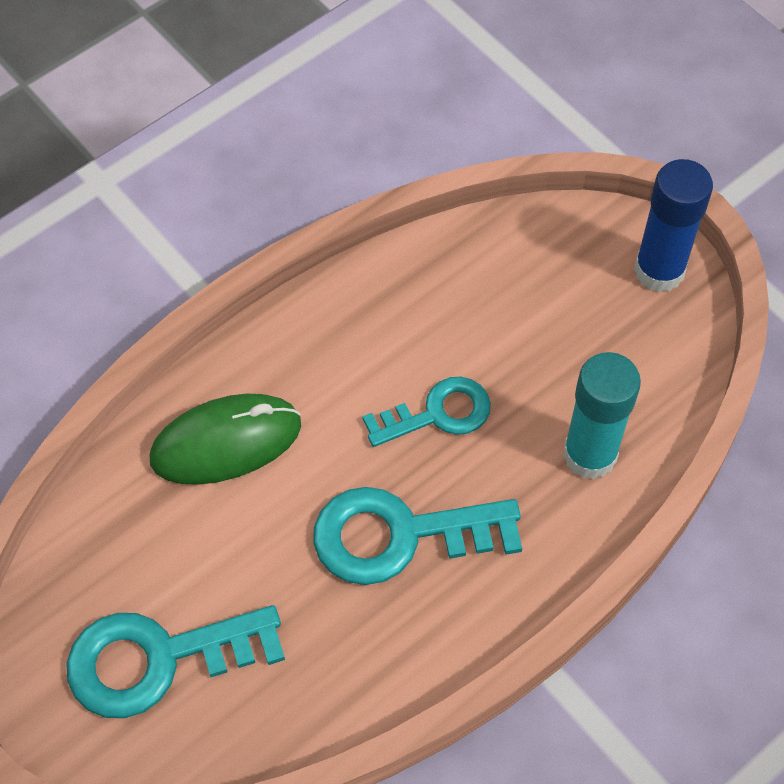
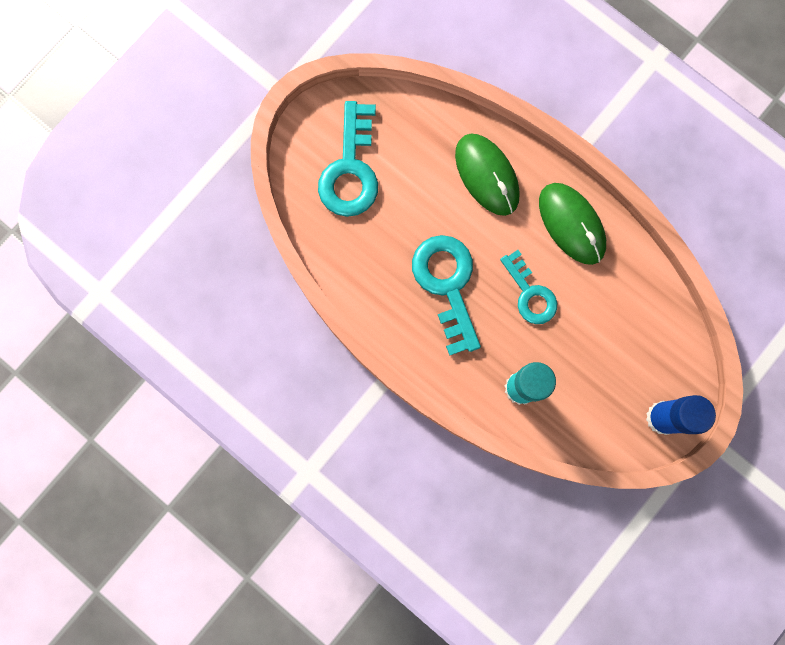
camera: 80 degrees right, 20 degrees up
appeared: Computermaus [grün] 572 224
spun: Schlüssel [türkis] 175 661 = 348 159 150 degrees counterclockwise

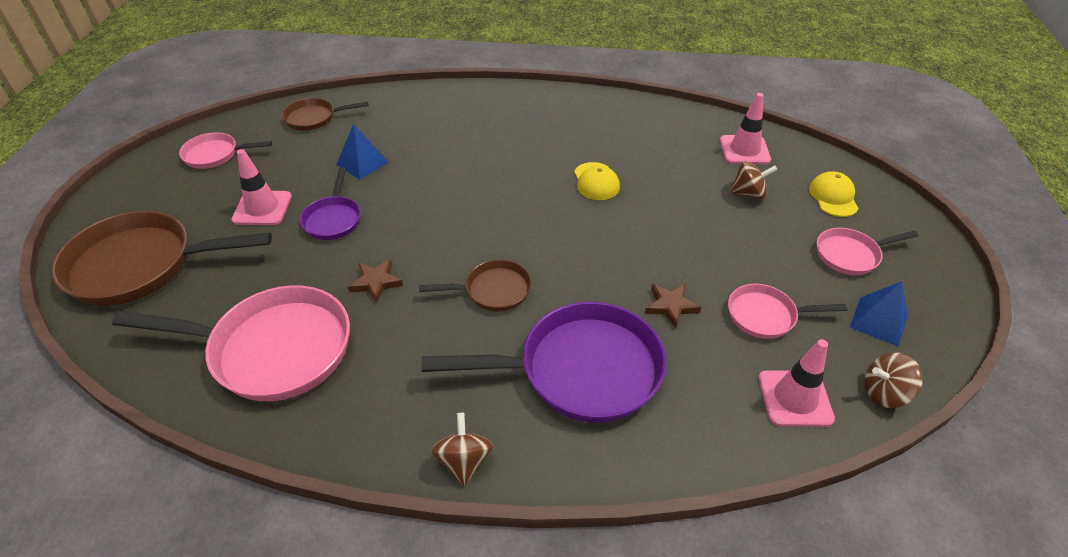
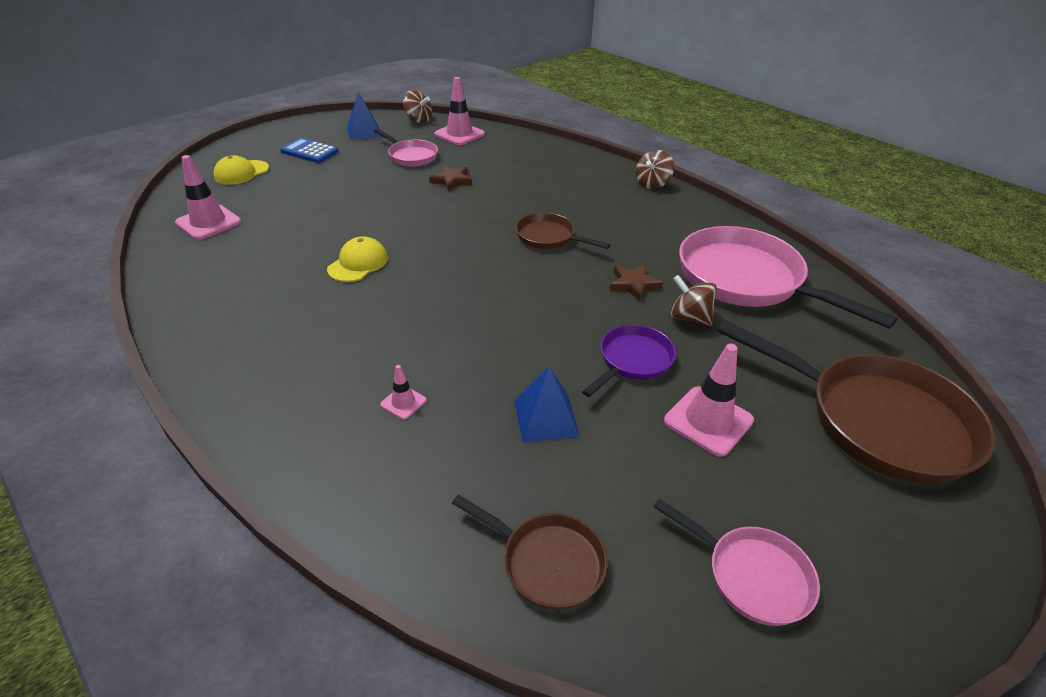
camera: 140 degrees left, 5 degrees down
missing: Pfanne [lila] 544 362
appeared: Leitkegel [rosa] 403 392
relocated: Kreisel [braun] 754 180 to 694 300
exchanged: Pfanne [rosa] 868 251 to Taschenrechner [blau] 309 150

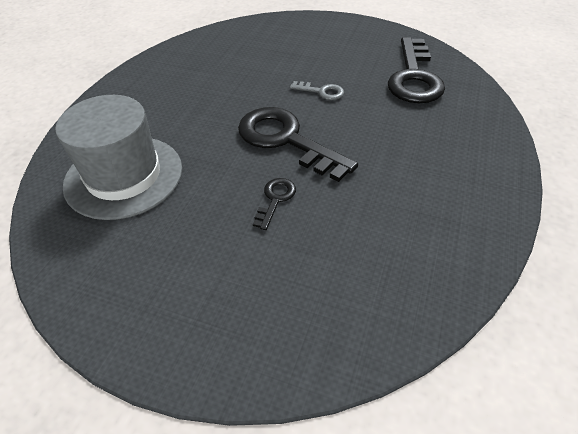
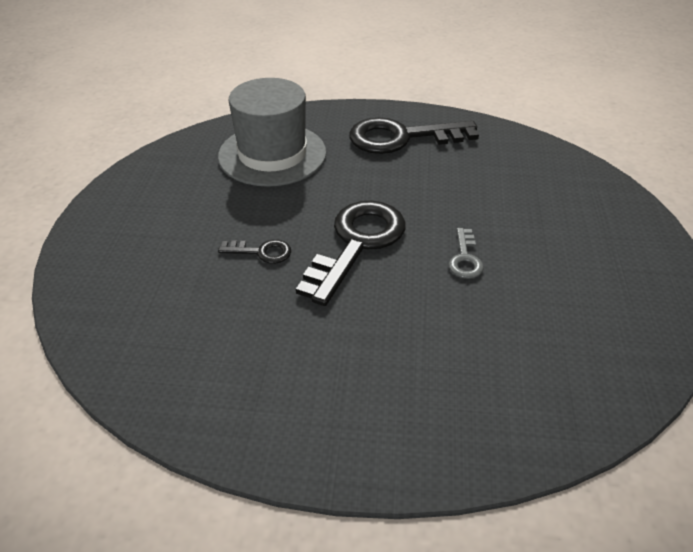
camera: 75 degrees right, 5 degrees down
relocated: Schlüssel [schwarz] 416 70 to 414 136

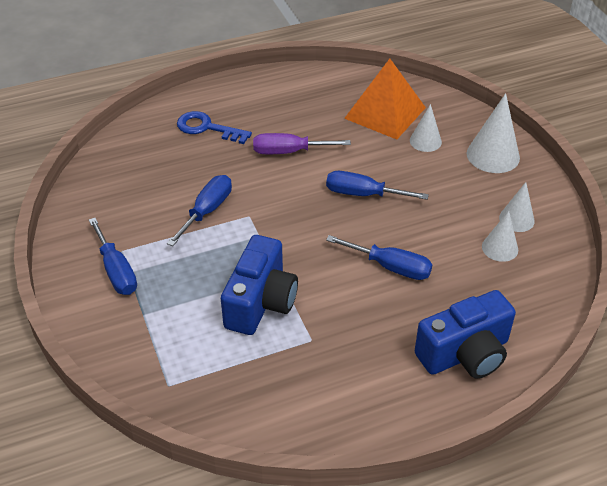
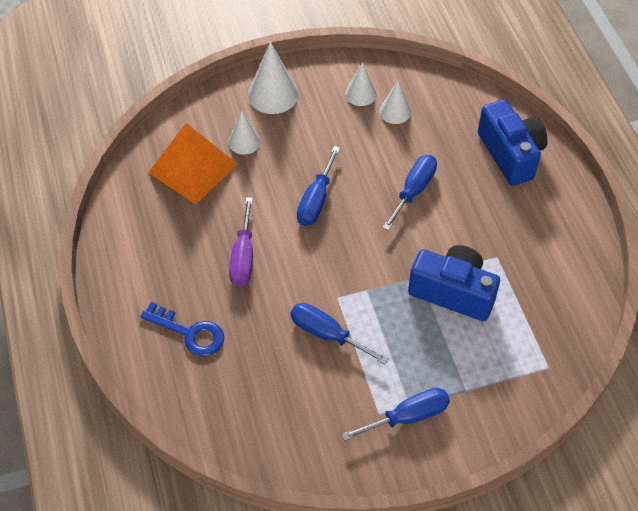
camera: 85 degrees left, 10 degrees up
spun: Schlüssel [blau] 214 127 = 182 329 90 degrees counterclockwise

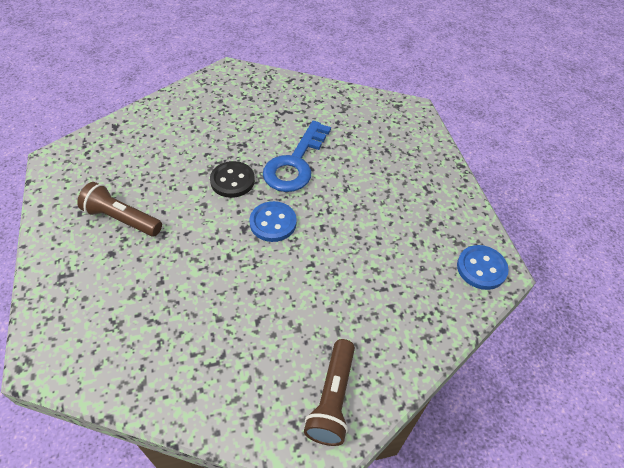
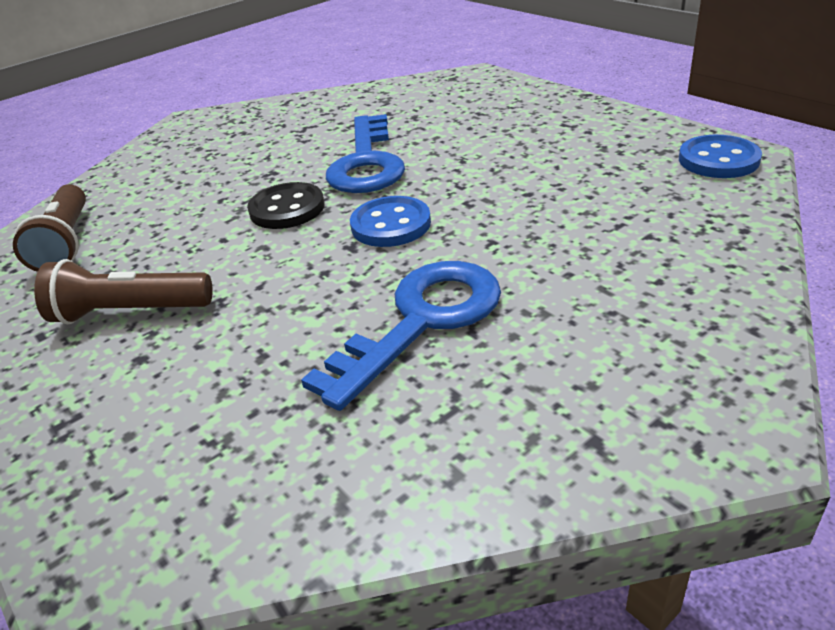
camera: 20 degrees left, 15 degrees down
appeared: Schlüssel [blau] 401 336
relocated: Taschenlampe [braun] 329 392 to 49 228

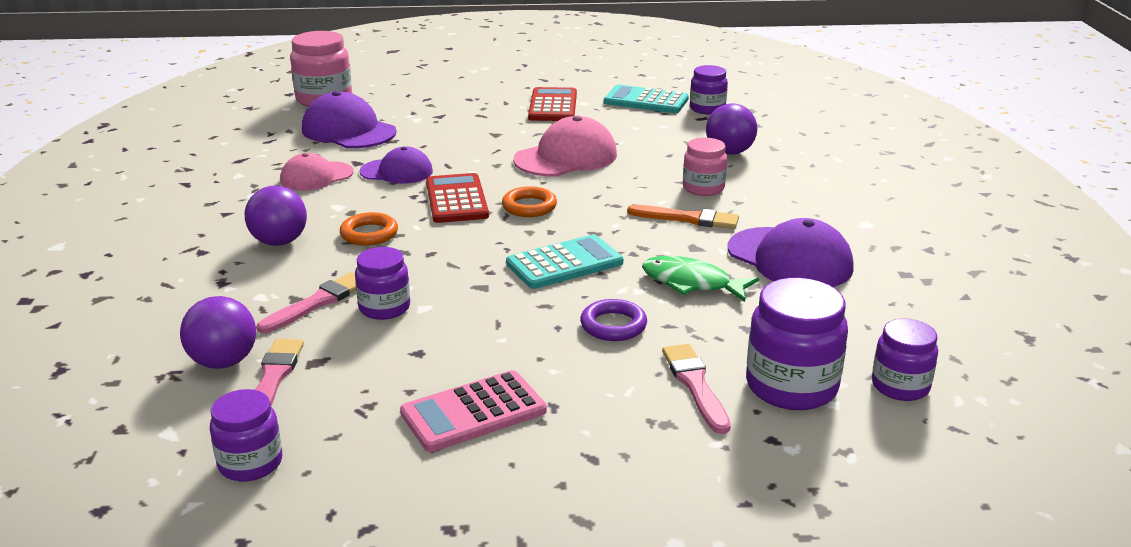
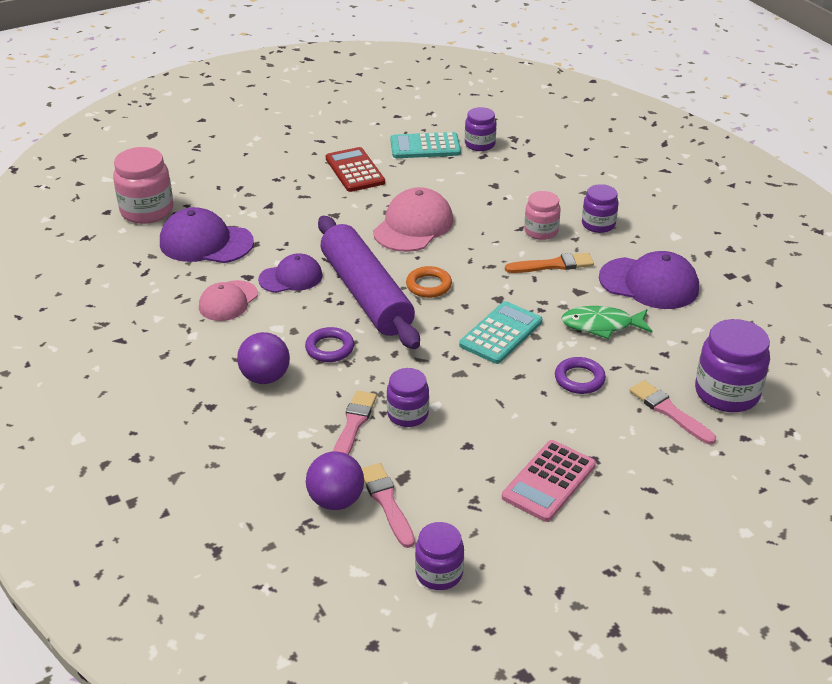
camera: 25 degrees left, 10 degrees up
missing: Ball [lila] 731 129
relocated: Einmachglas [lila] 905 359 to 600 208
exchanged: Taschenrechner [rot] 457 198 to Nudelholz [lila] 369 282
colour: Ring [orange] 369 229 to Ring [lila] 329 344

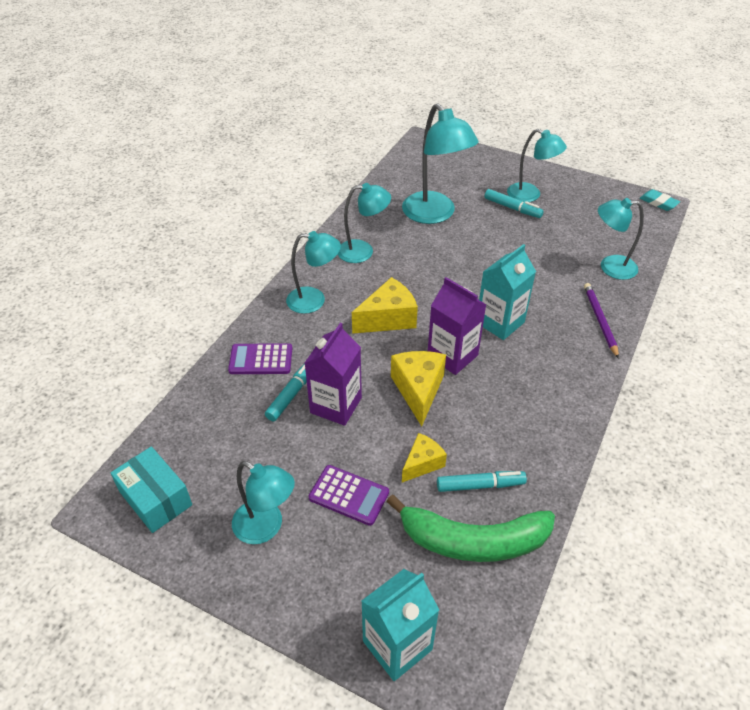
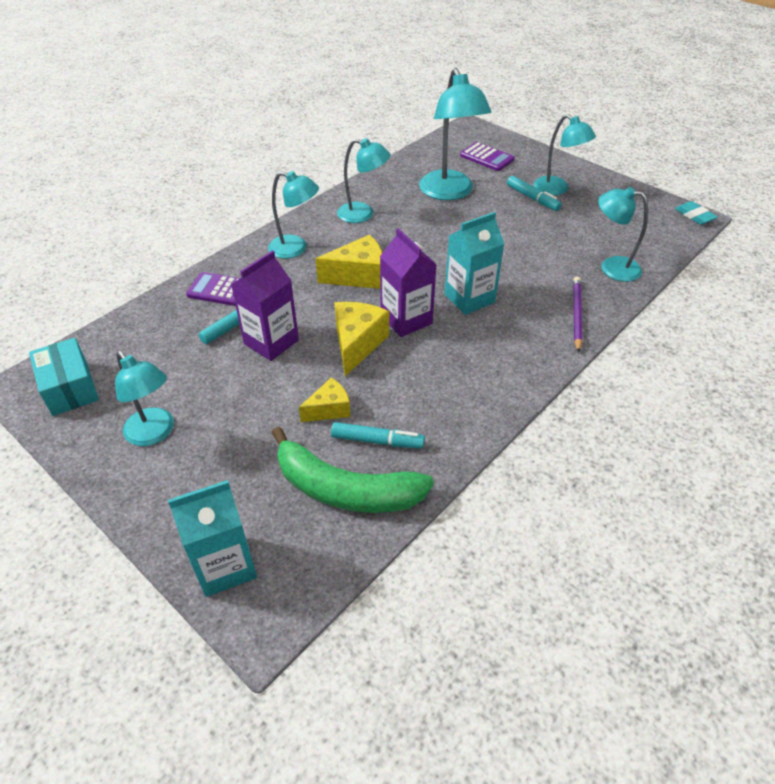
camera: 15 degrees right, 0 degrees up
relocated: Taschenrechner [lila] 349 495 to 487 156

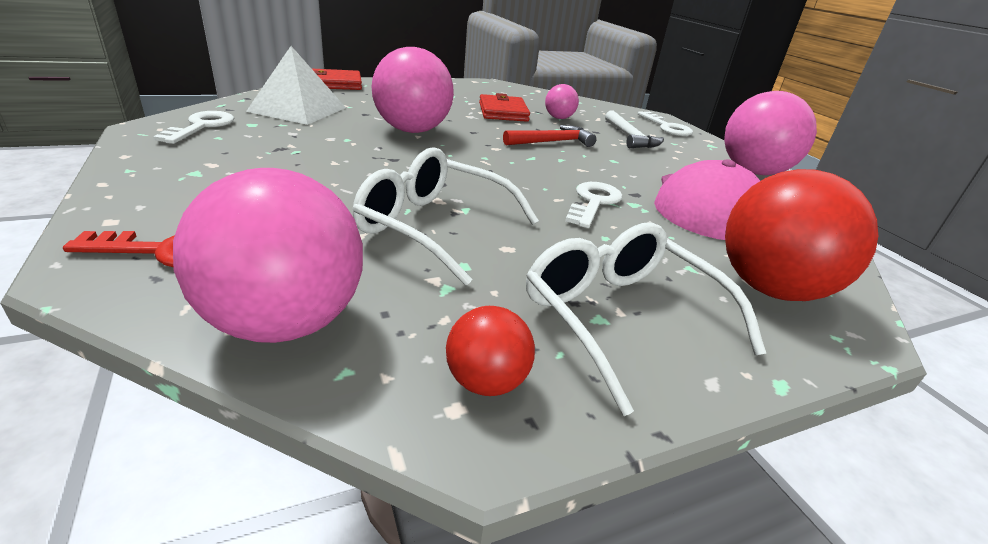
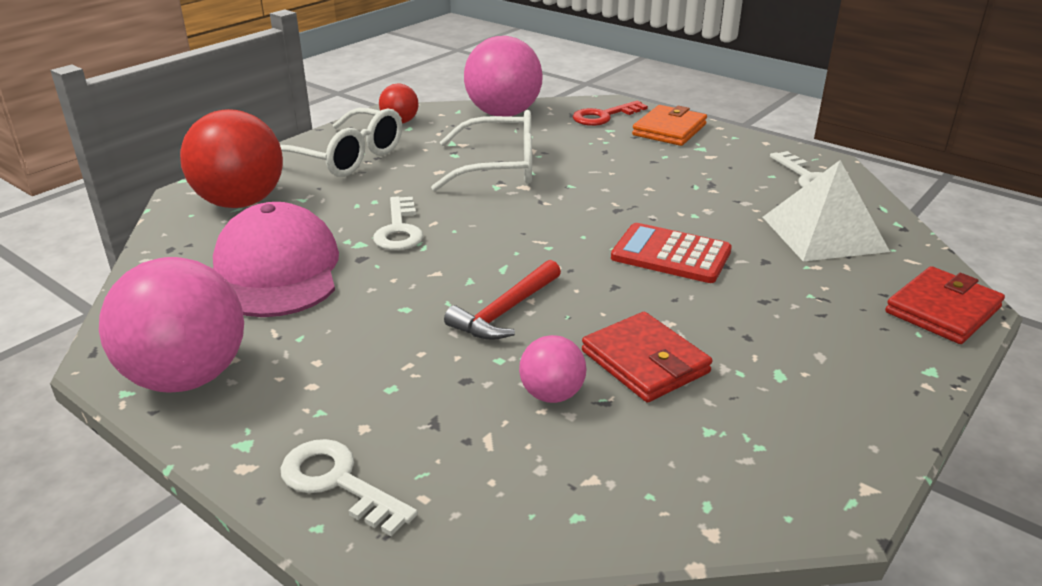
camera: 155 degrees right, 0 degrees up
missing: Hammer [weiß] 634 129
appeared: Geldbörse [orange] 669 125
exchanged: Ball [rosa] 412 90 to Taschenrechner [rot] 671 253

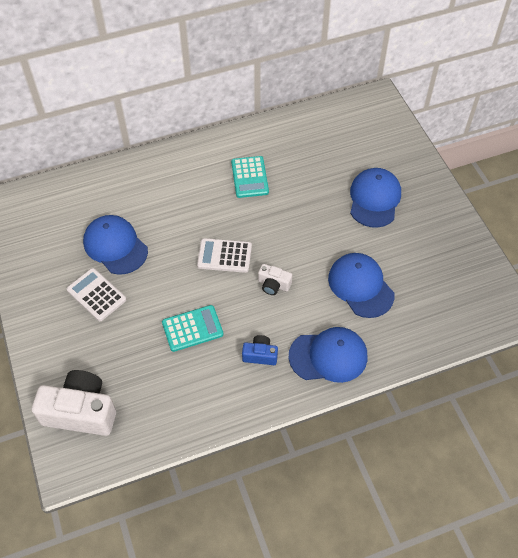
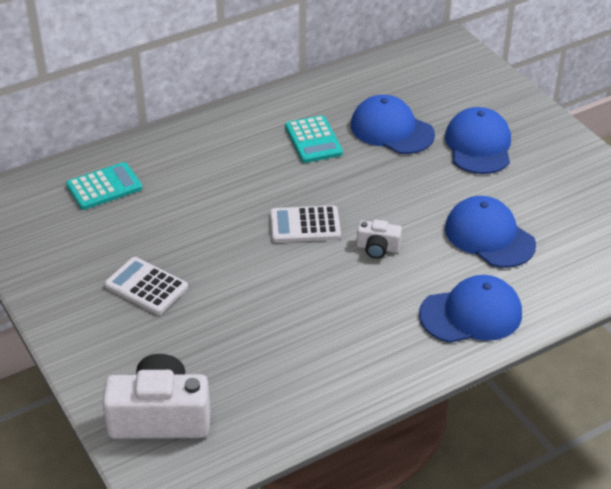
camera: 10 degrees left, 15 degrees down
missing: Kamera [blau] 260 350
relocated: Kappe [blau] 115 245 to 393 124; Taschenrechner [türkis] 192 328 to 104 186

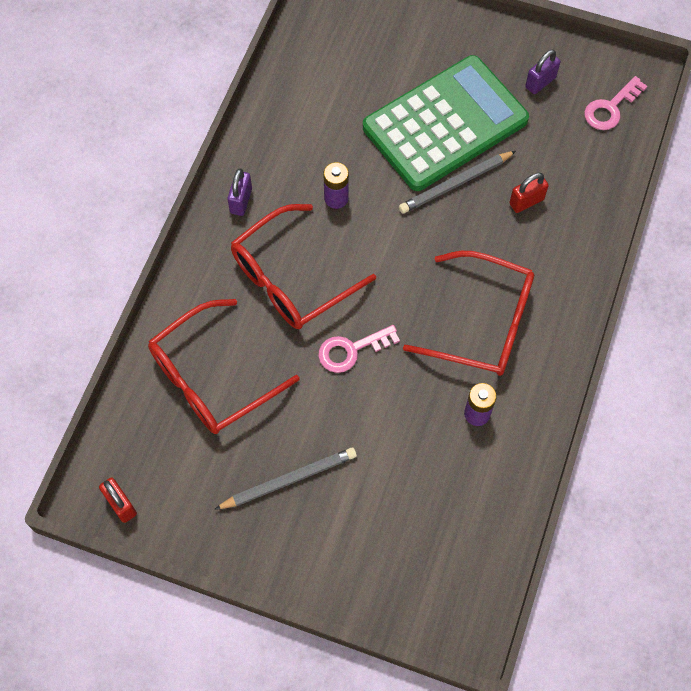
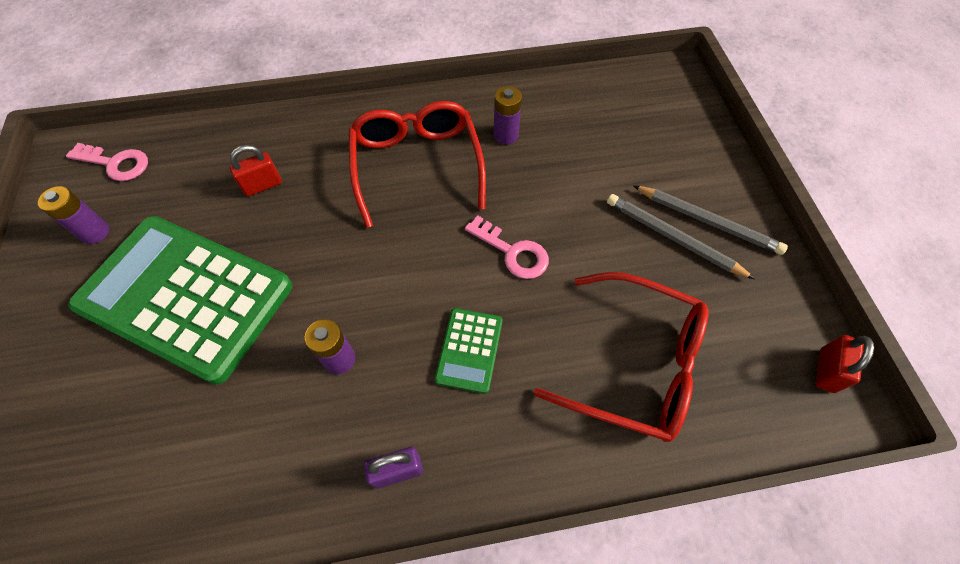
camera: 120 degrees left, 5 degrees down
relocated: Bleistift [grau] 457 182 to 710 220
exchanged: Brille [rot] 303 266 to Taschenrechner [grün] 468 351; Vorhängeschloss [lila] 542 72 to Batterie [lila] 74 215
spun: Vorhängeschloss [rot] 529 193 = 256 170 60 degrees counterclockwise

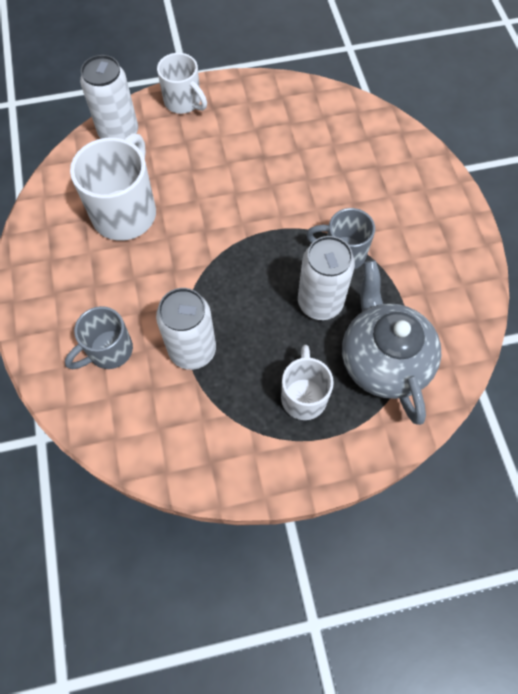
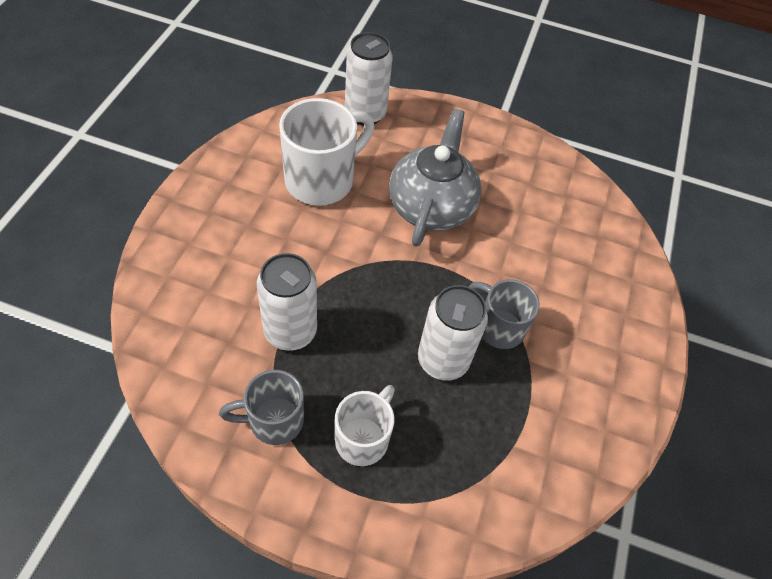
camera: 25 degrees right, 10 degrees down
missing: Tasse [weiß] 182 83
relocated: Tasse [grau] 99 337 to 261 407; Teekanne [grau] 391 342 to 435 178

